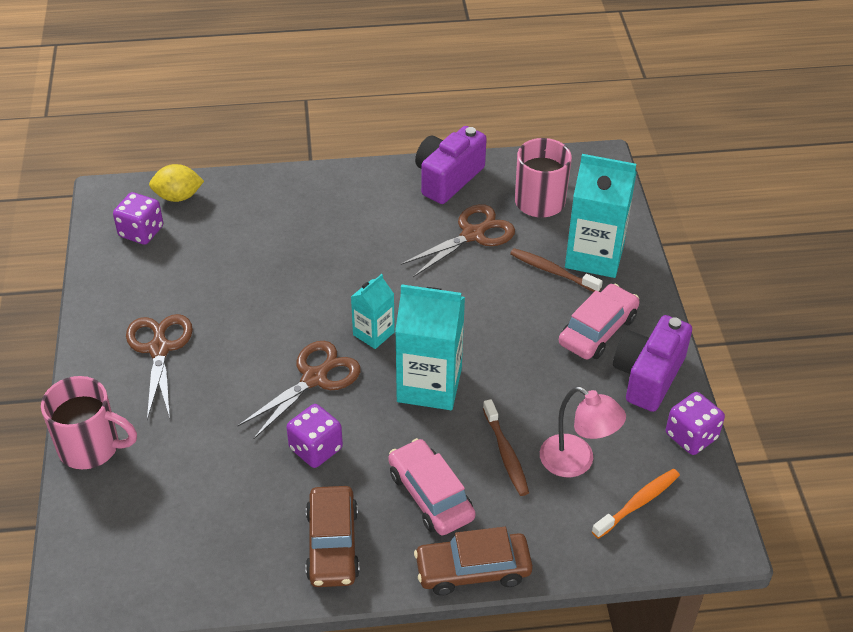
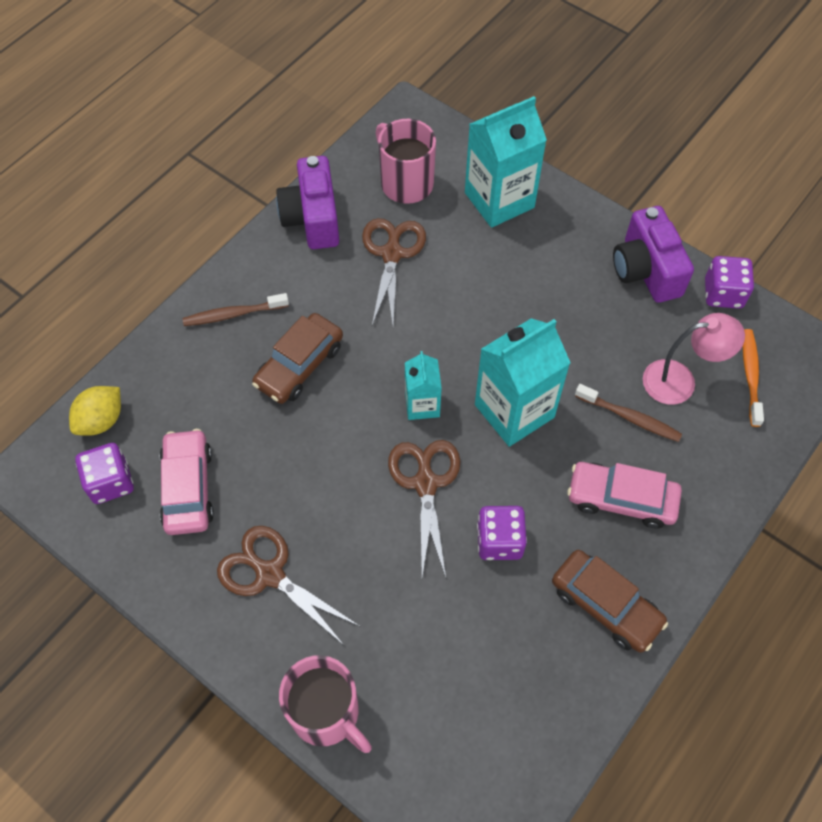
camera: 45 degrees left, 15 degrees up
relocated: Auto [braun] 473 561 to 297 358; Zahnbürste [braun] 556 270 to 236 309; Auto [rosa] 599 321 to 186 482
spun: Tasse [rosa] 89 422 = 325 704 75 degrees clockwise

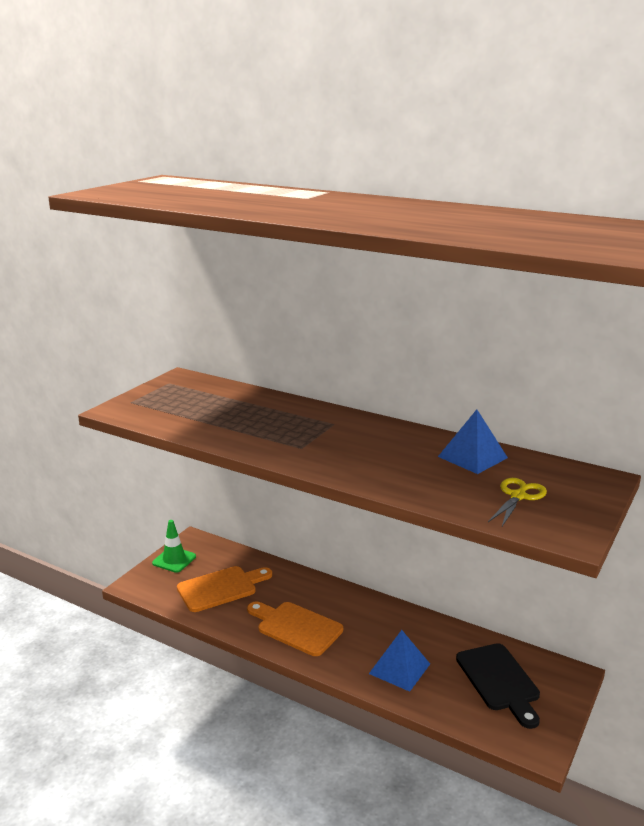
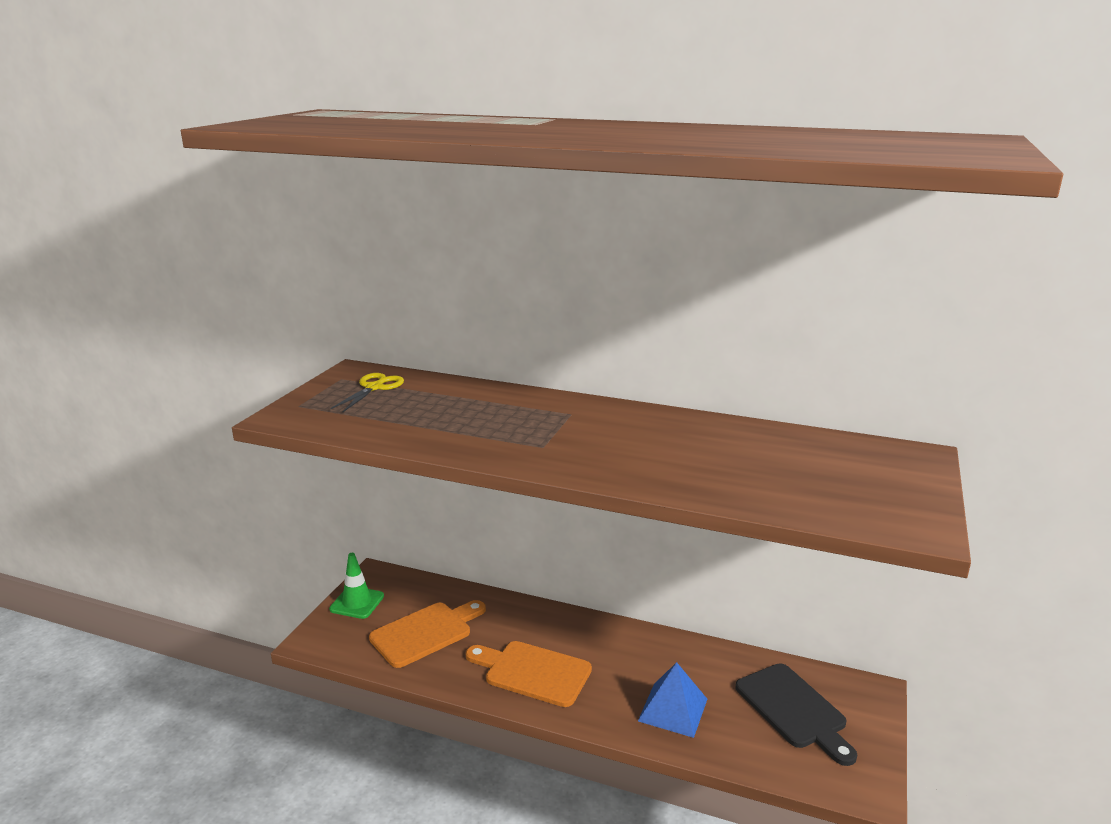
camera: 10 degrees left, 0 degrees up
missing: Pyramide [blau] 473 441
relocated: Schere [gelb] 517 502 to 367 393

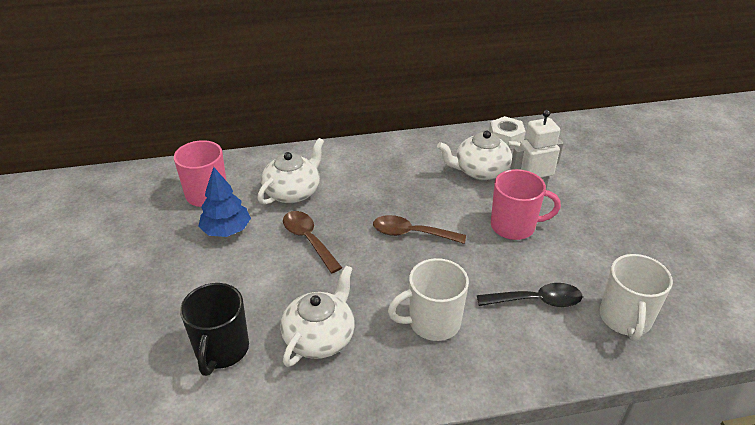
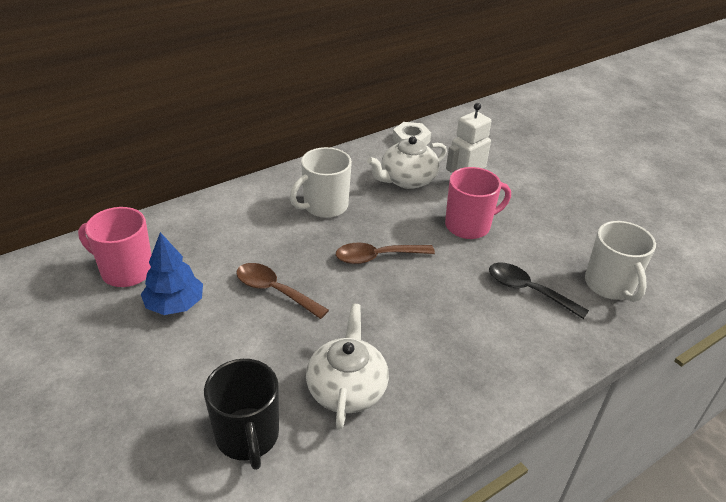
camera: 25 degrees left, 0 degrees up
missing: Teekanne [weiß] 290 171
relocated: Tasse [weiß] 428 299 to 321 182
spun: Löffel [schwarz] 529 295 = 539 291 120 degrees counterclockwise

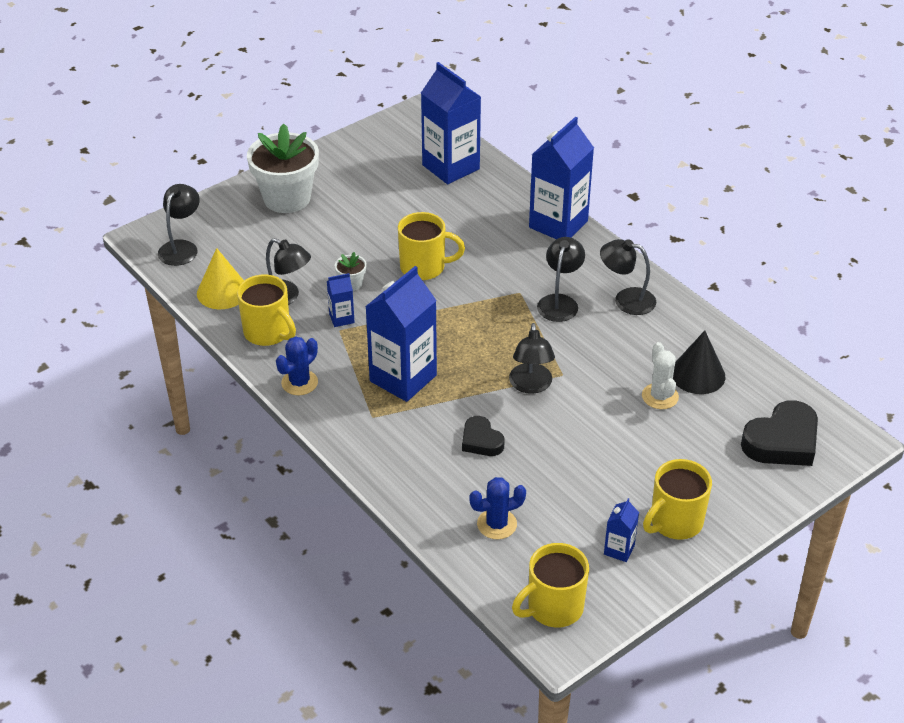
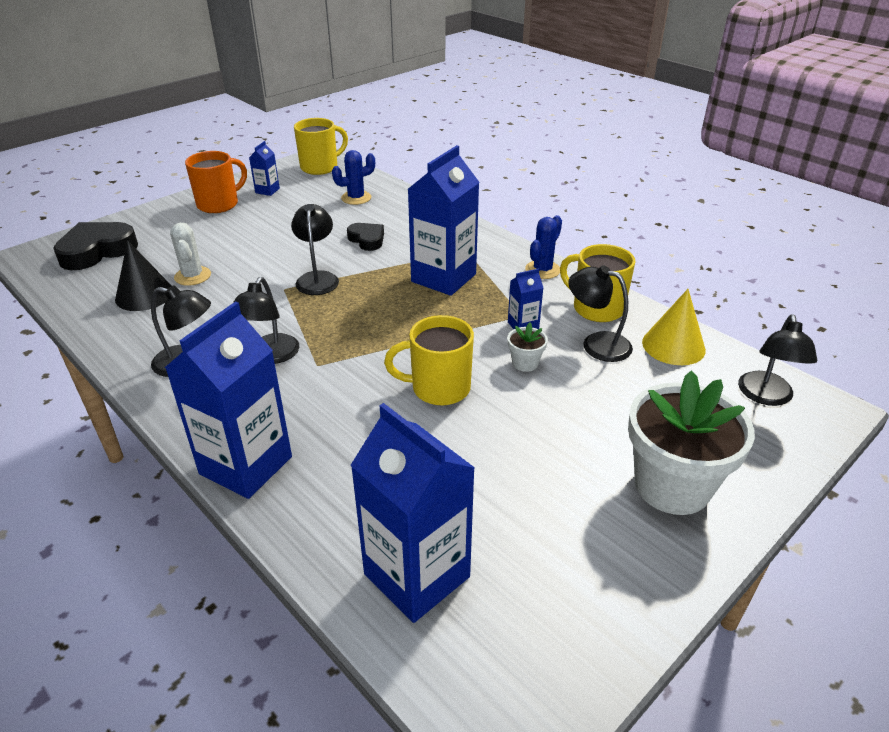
camera: 175 degrees right, 5 degrees down
colour: Tasse [gelb] 677 499 to Tasse [orange] 216 182

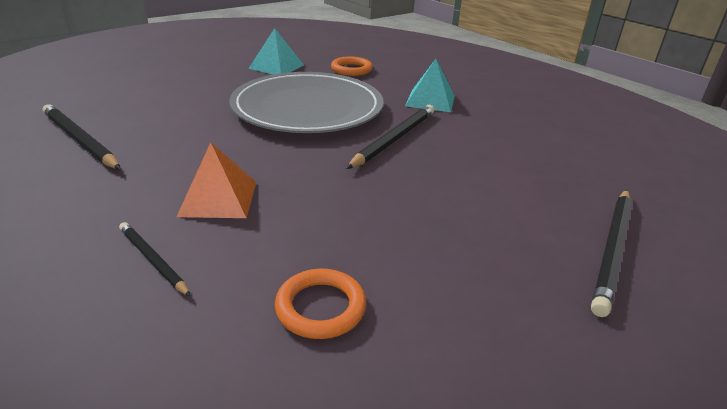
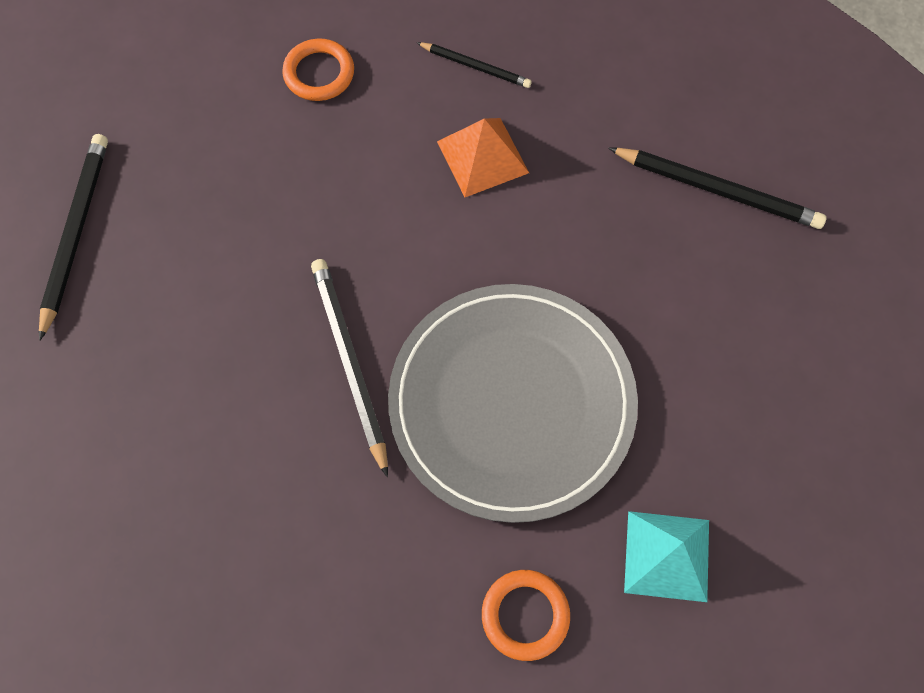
camera: 160 degrees right, 35 degrees up
missing: Pyramide [türkis] 430 85
spun: Bleistift [schwarz] 390 137 = 349 368 150 degrees clockwise

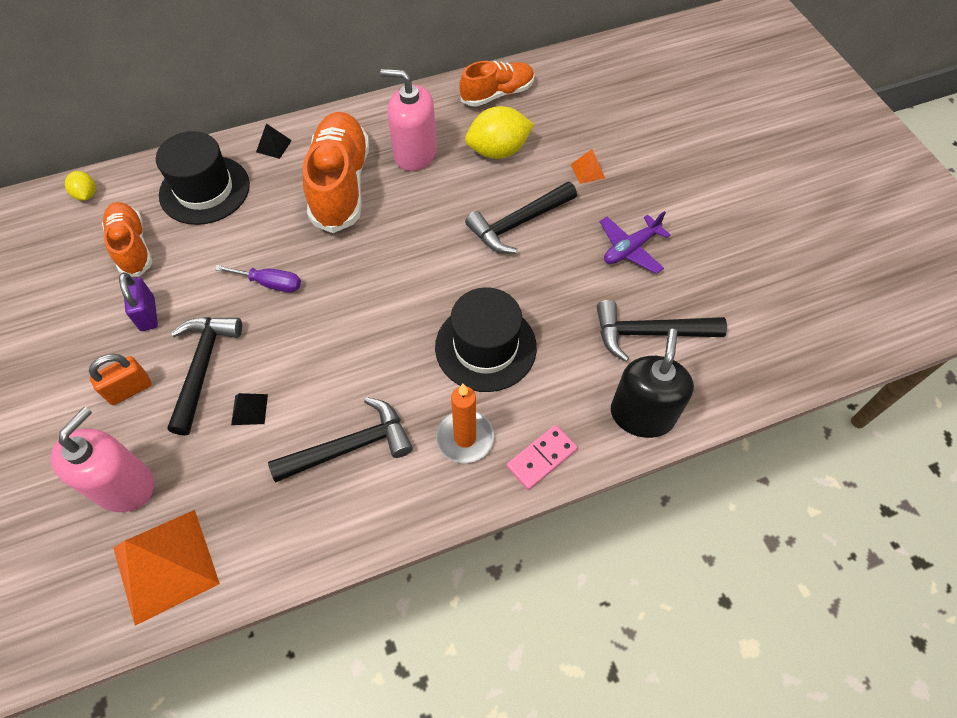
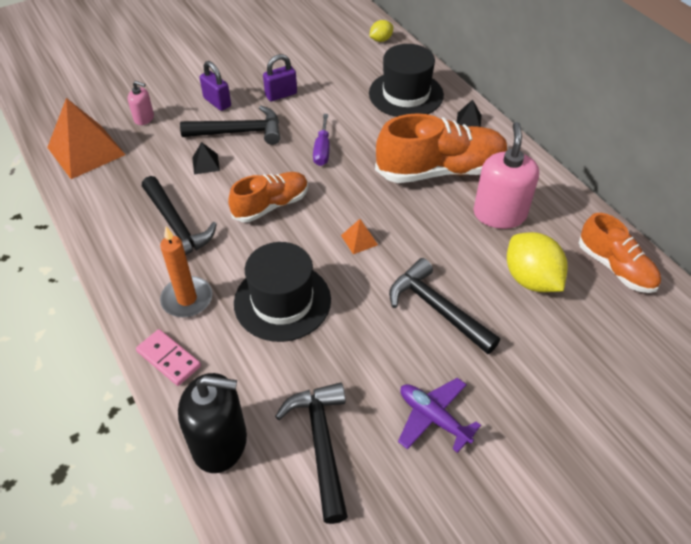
camera: 80 degrees right, 10 degrees down
relocated: Schuh [orange] 127 239 to 268 197; Pyramide [orange] 588 166 to 359 236
colour: Vorhängeschloss [orange] 120 379 to Vorhängeschloss [lila] 215 86
size: Seifenspender [rosa] 102 459 = 141 103 x0.51

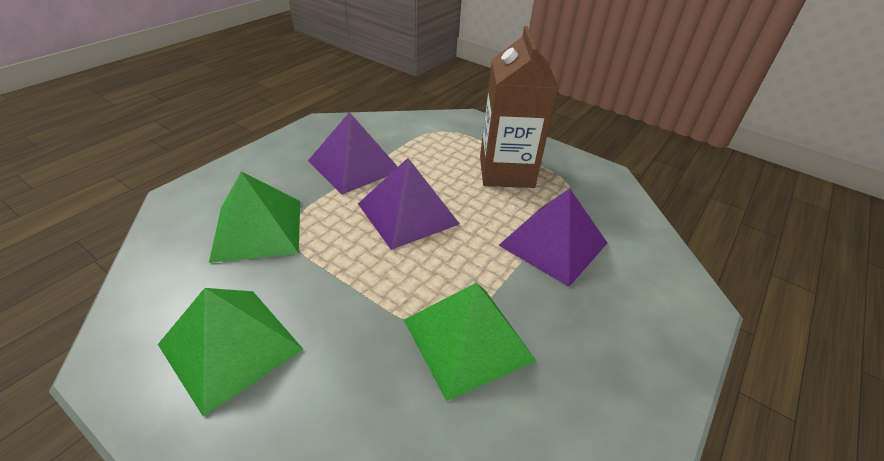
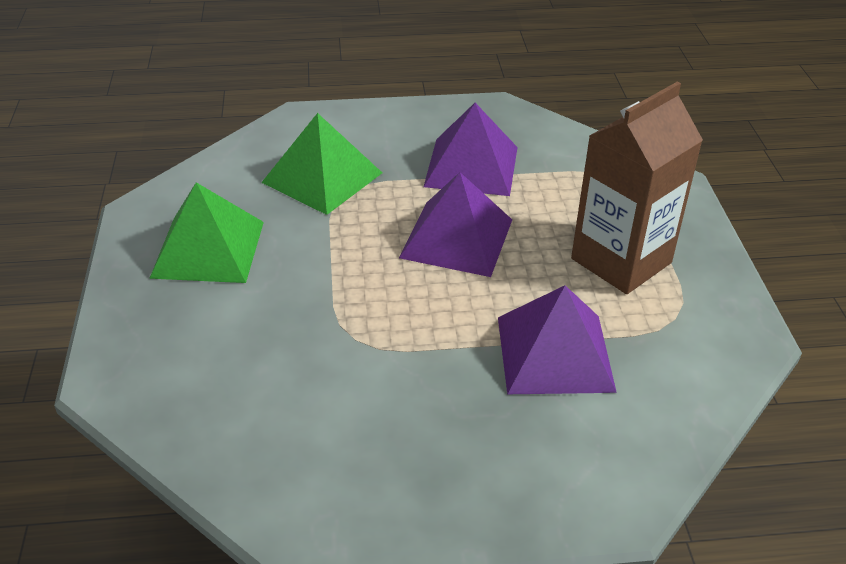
camera: 50 degrees right, 0 degrees up
missing: Pyramide [grün] 470 341

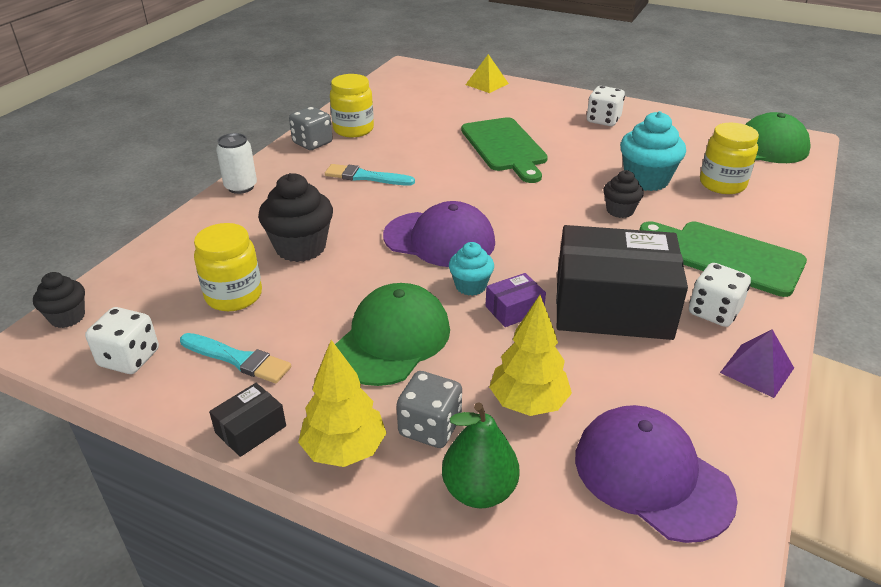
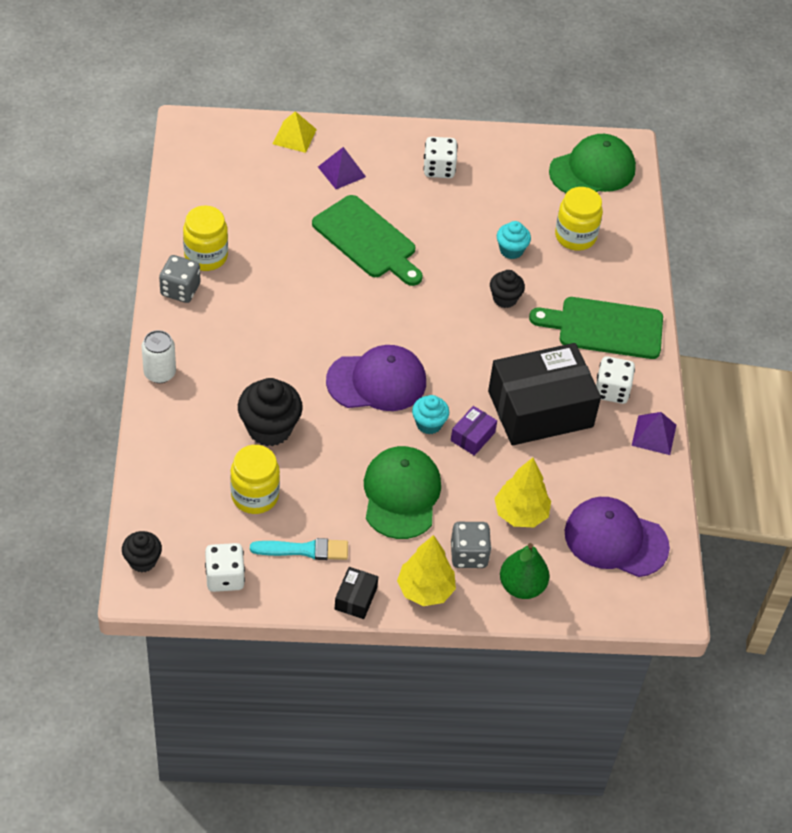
camera: 30 degrees left, 15 degrees up
missing: Pinsel [türkis] 370 174
appeared: Pyramide [lila] 342 168
size: Muffin [türkis] 653 151 = 514 240 x0.59

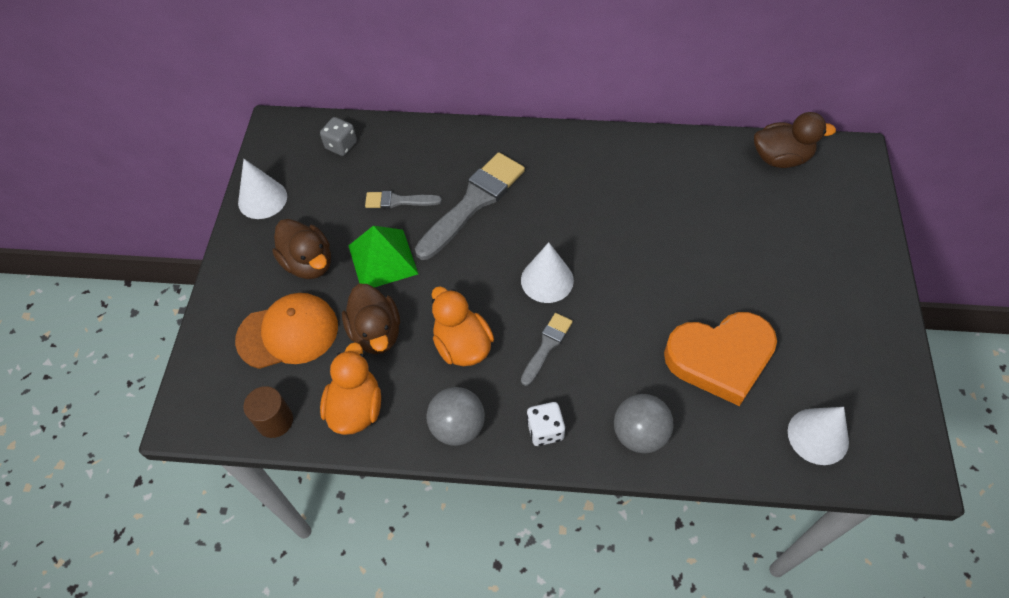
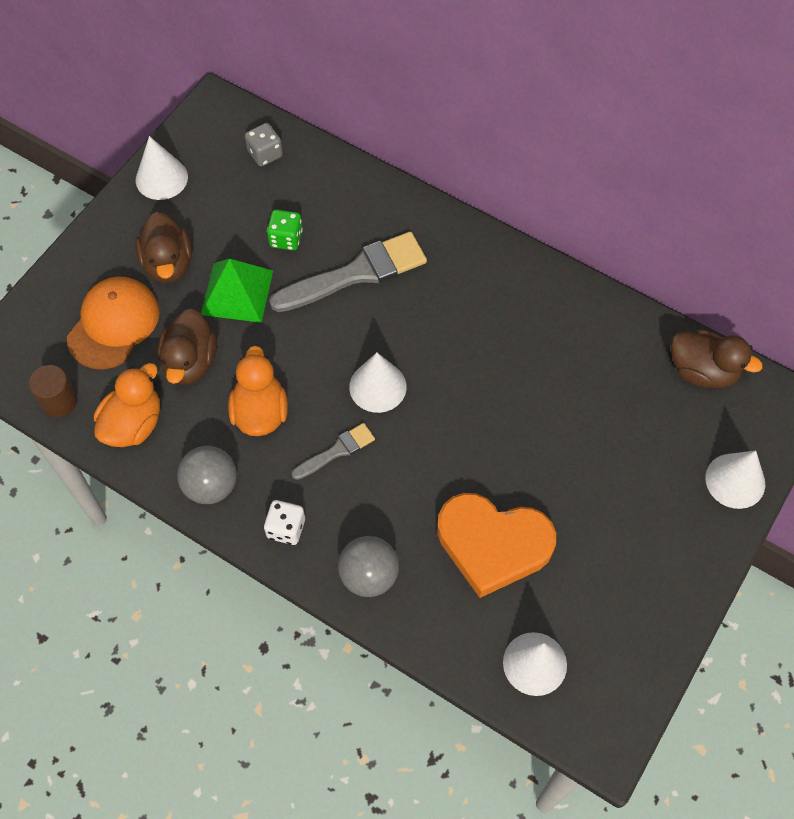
camera: 25 degrees right, 5 degrees up
appeared: Kegel [weiß] 735 480
exchanged: Pinsel [grau] 403 200 to Spielwürfel [grün] 285 230
spun: Kappe [orange] 286 331 = 113 323 75 degrees counterclockwise

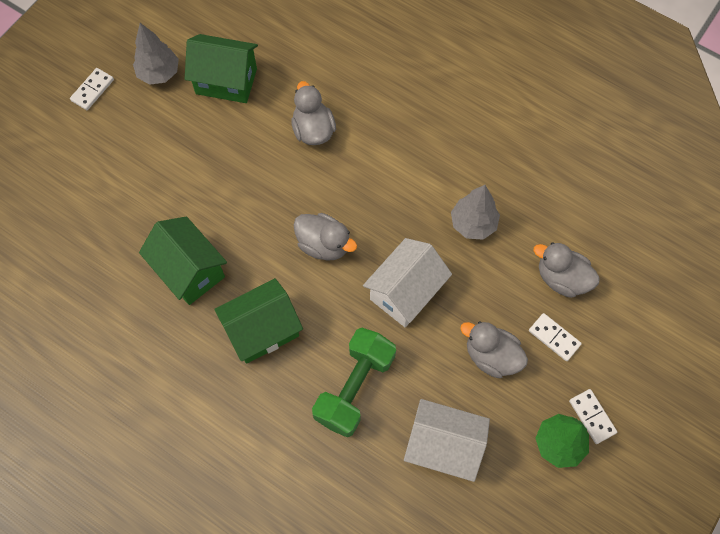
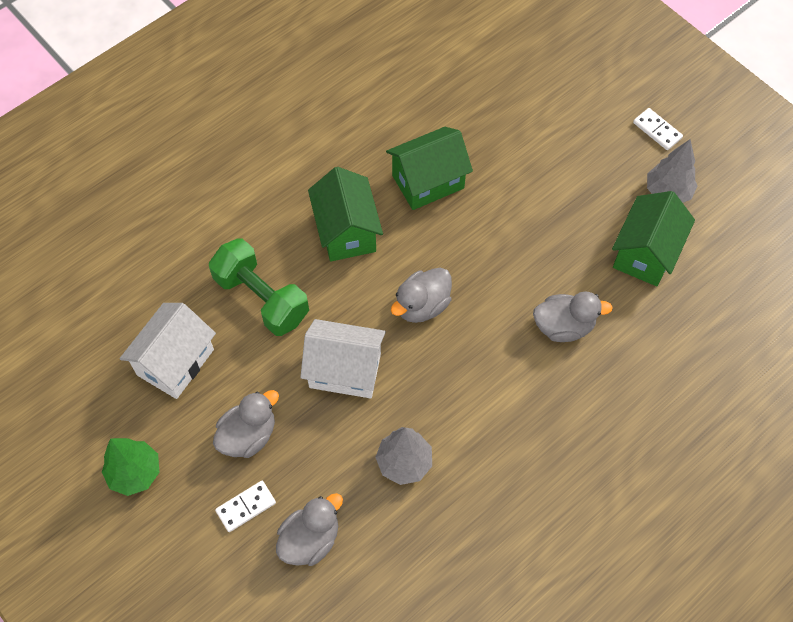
camera: 105 degrees right, 5 degrees down
missing: Dominostein [weiß] 593 416
spun: Haus [weiß] 407 282 = 343 359 45 degrees counterclockwise

